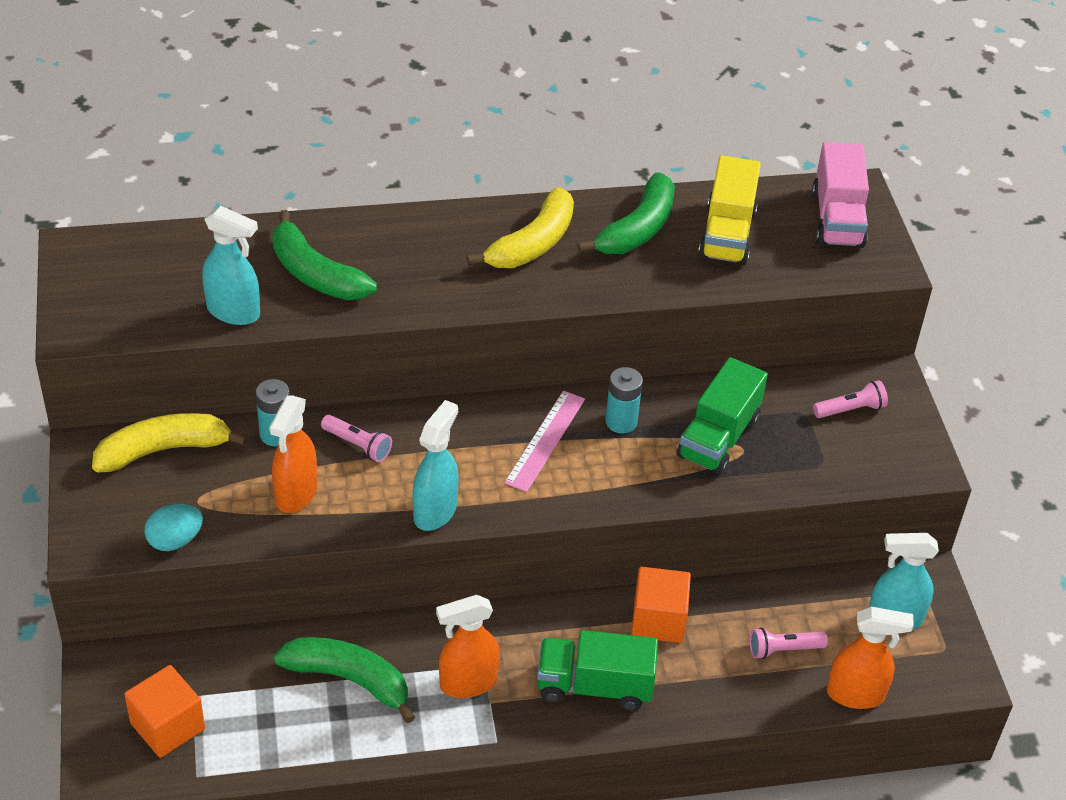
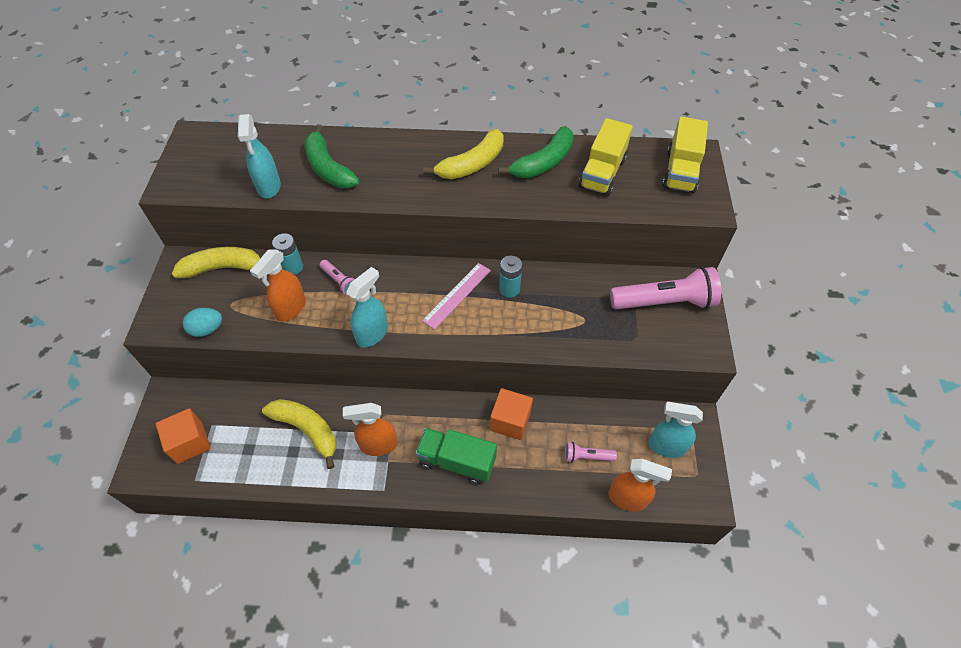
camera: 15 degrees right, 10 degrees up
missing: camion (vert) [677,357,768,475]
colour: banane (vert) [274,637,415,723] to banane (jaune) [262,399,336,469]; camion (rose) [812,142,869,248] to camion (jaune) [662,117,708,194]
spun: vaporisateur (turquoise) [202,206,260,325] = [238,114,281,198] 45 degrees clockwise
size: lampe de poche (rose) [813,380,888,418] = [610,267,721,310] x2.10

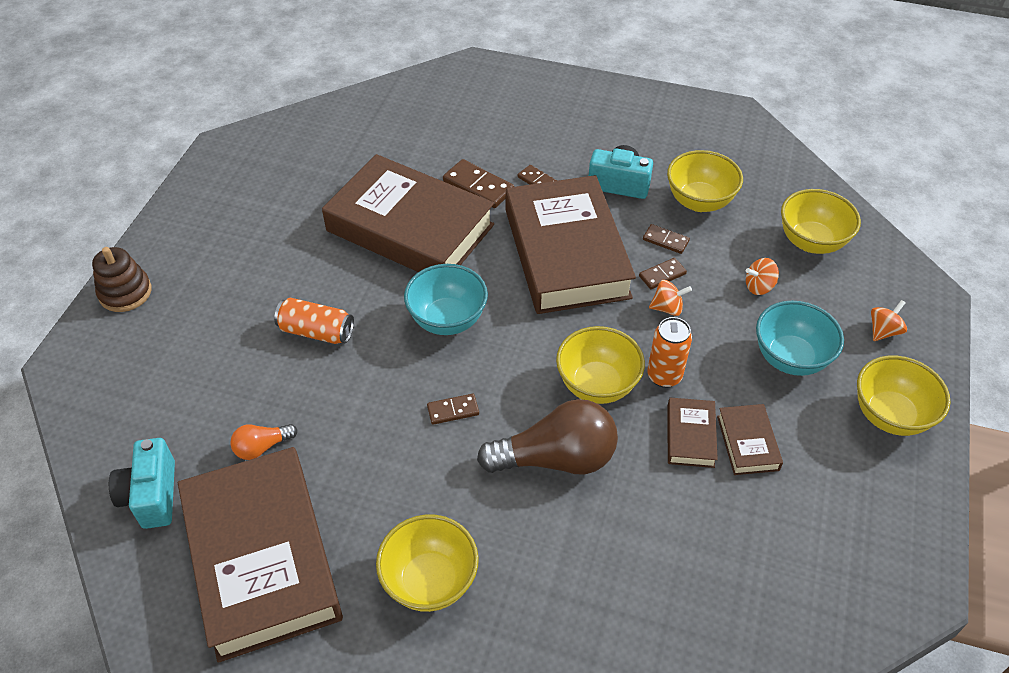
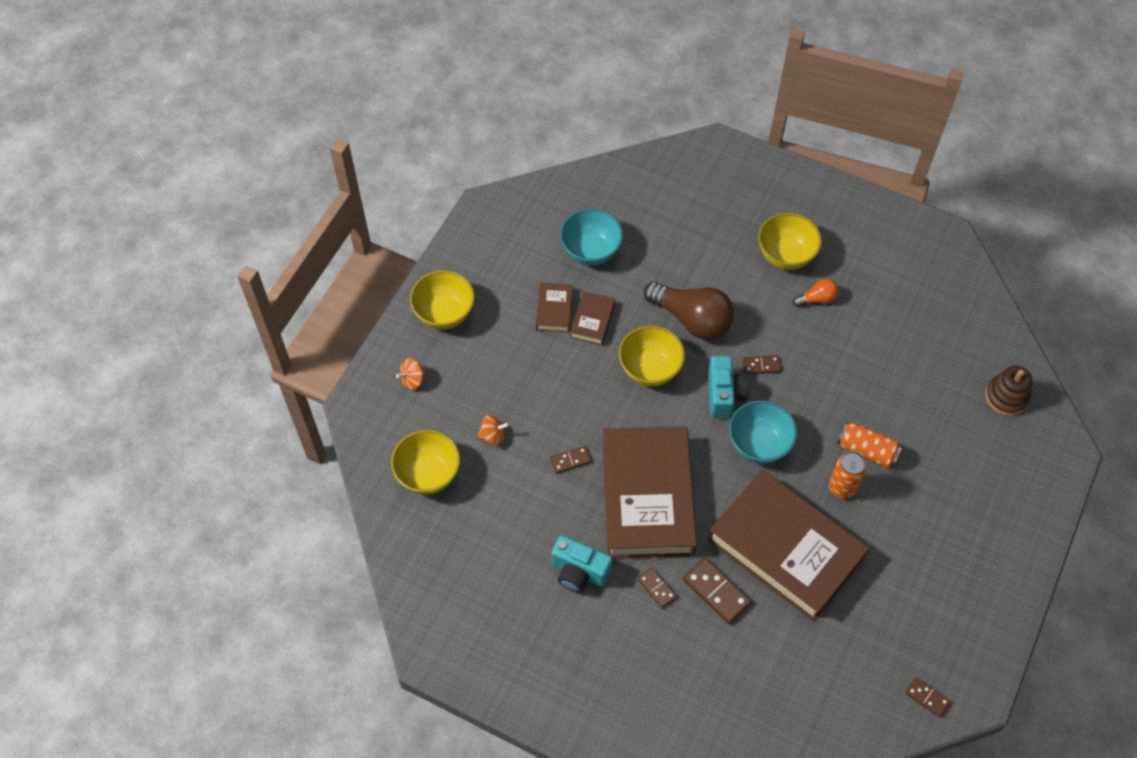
camera: 170 degrees left, 10 degrees up
missing: livre (marron) [178,447,343,663]; toupie (orange) [649,280,692,316]; bol (jaune) [667,150,743,212]
relocated: bol (turquoise) [756,301,844,376] to [560,209,623,266]; appareil photo (turquoise) [109,438,175,529] to [708,356,750,418]; ampoule (orange) [230,424,297,460] to [793,278,839,307]; canette (orange) [647,317,692,388] to [829,451,867,499]; domino (marron) [643,224,690,254] to [905,677,951,717]; jouet à empiler (marron) [92,247,152,312] to [985,366,1032,416]
spun: ampoule (marron) [477,399,618,474] = [644,282,734,340] 150 degrees counterclockwise

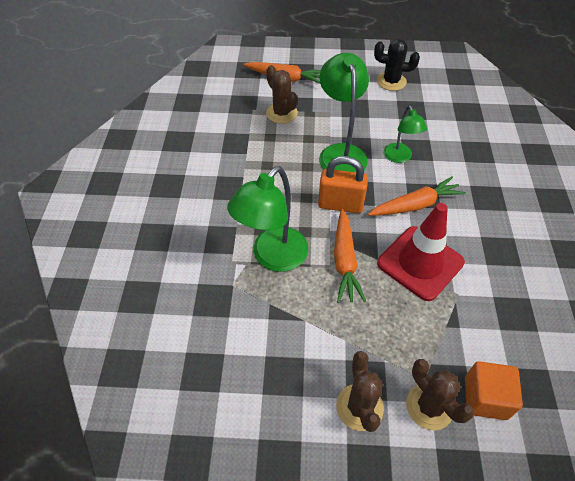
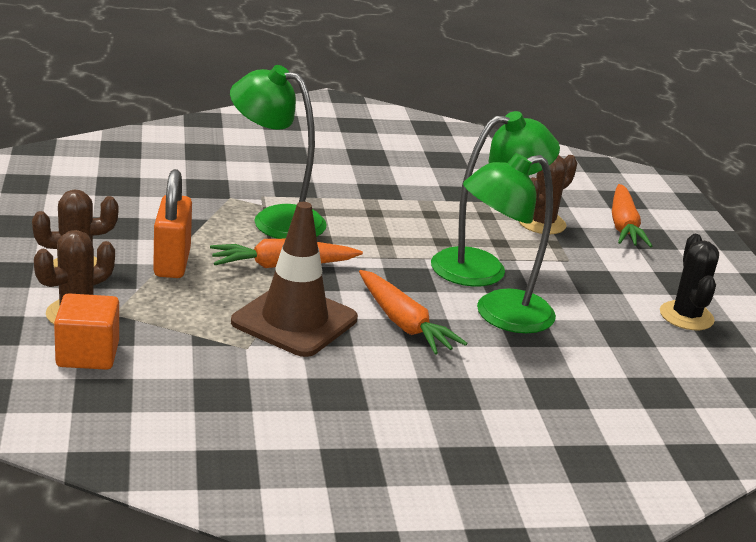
camera: 75 degrees right, 25 degrees down
relocated: cadenas (orange) [318,156,368,213] to [153,169,192,278]
colour: cône de chantier (rouge) [377,203,465,301] to cône de chantier (marron) [231,202,358,357]
size: lampe (vert) [384,105,427,163] = [463,153,556,333] x1.70

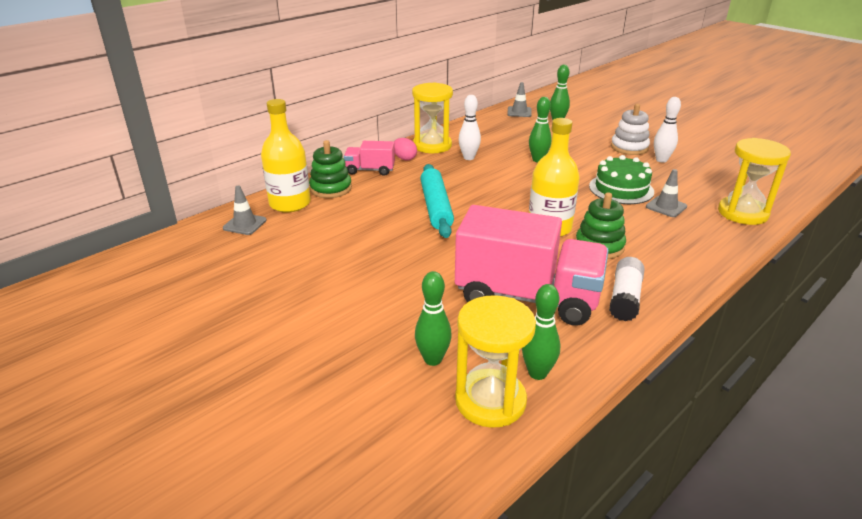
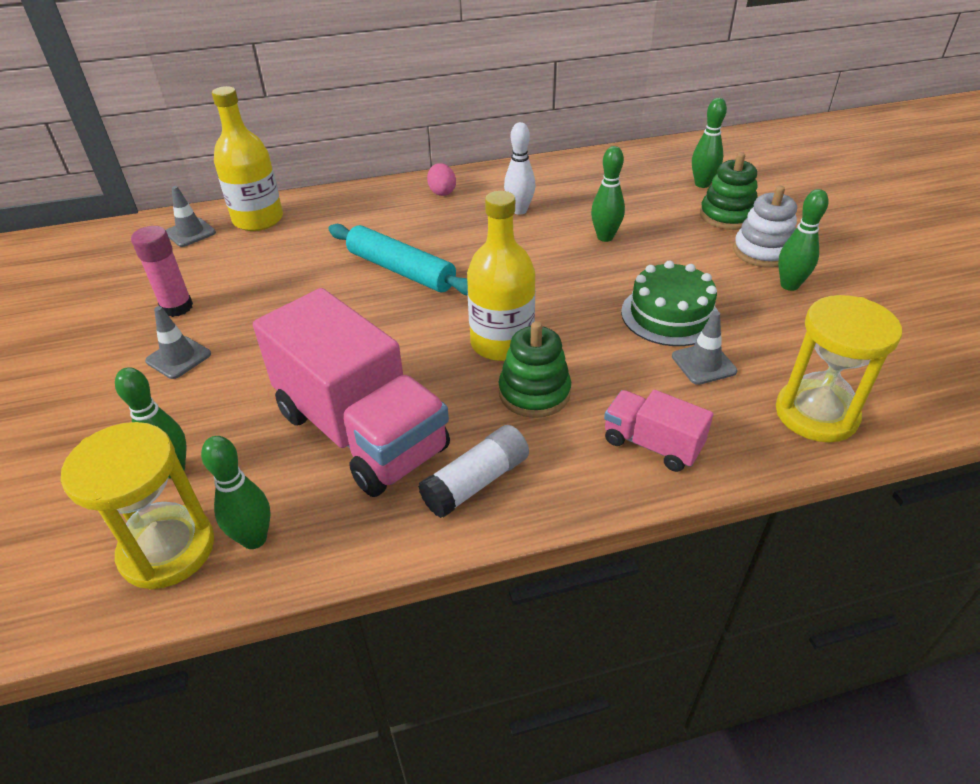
camera: 30 degrees right, 10 degrees up
missing: sablier (jaune) [412,82,453,153]
appeared: bâton de colle (rose) [131,226,193,317]
relocated: cône de chantier (gris) [507,82,532,117] to [145,306,211,379]; camion (rose) [344,141,395,176] to [604,390,713,472]; jouet à empiler (vert) [309,140,352,198] to [700,152,758,230]
colour: quille (blanc) [654,97,681,163] to quille (vert) [778,189,828,291]
spun: rouleau à pâtisserie (turquoise) [420,164,454,238] = [329,224,468,296] 75 degrees counterclockwise

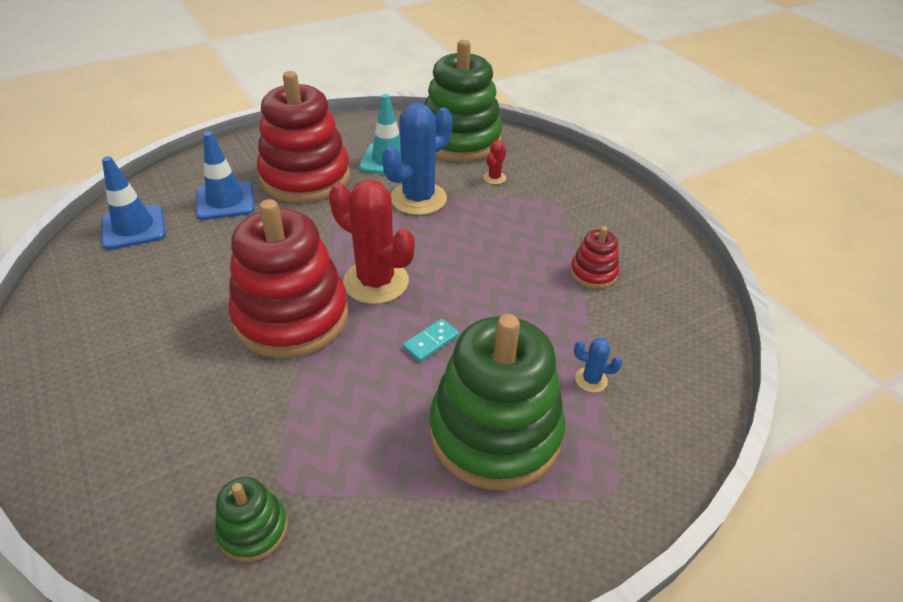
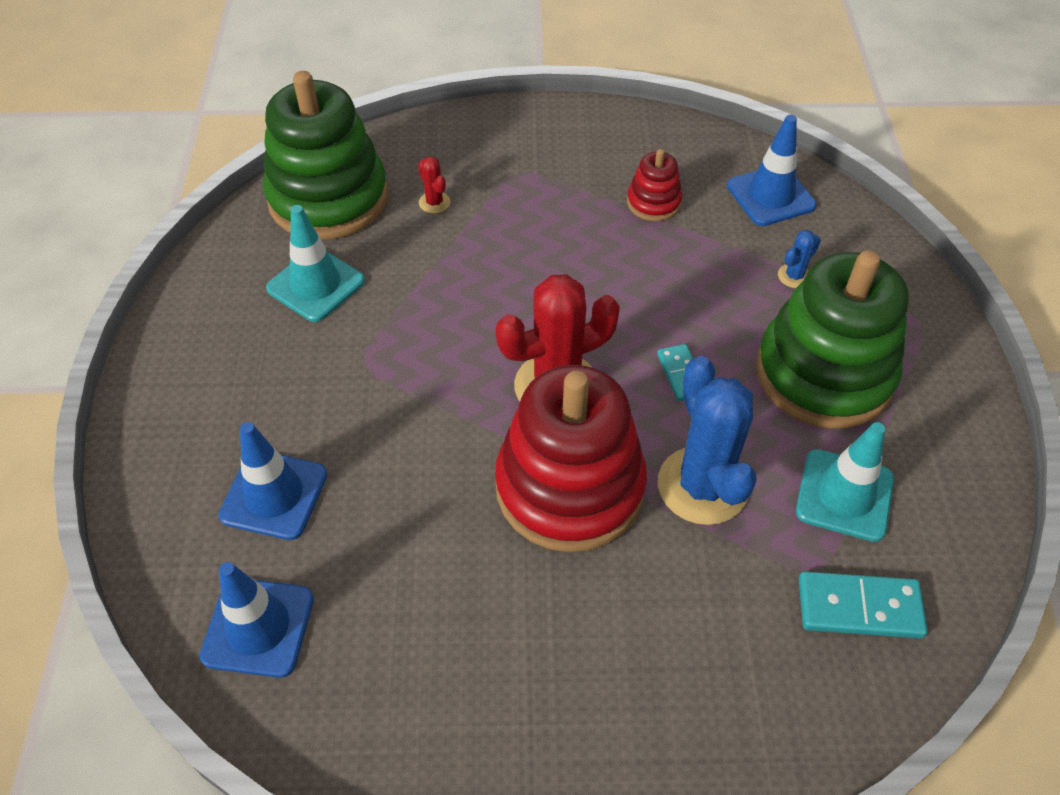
camera: 60 degrees left, 10 degrees up
missing: jouet à empiler (rouge) [257,71,350,203]
appeared: cône de chantier (bleu) [727,115,817,226]; cône de chantier (turquoise) [796,422,894,542]
relocated: cactus (bleu) [382,103,452,215] to [658,356,757,525]
exchanged: jouet à empiler (vert) [215,477,288,562] to domino (turquoise) [799,571,927,638]

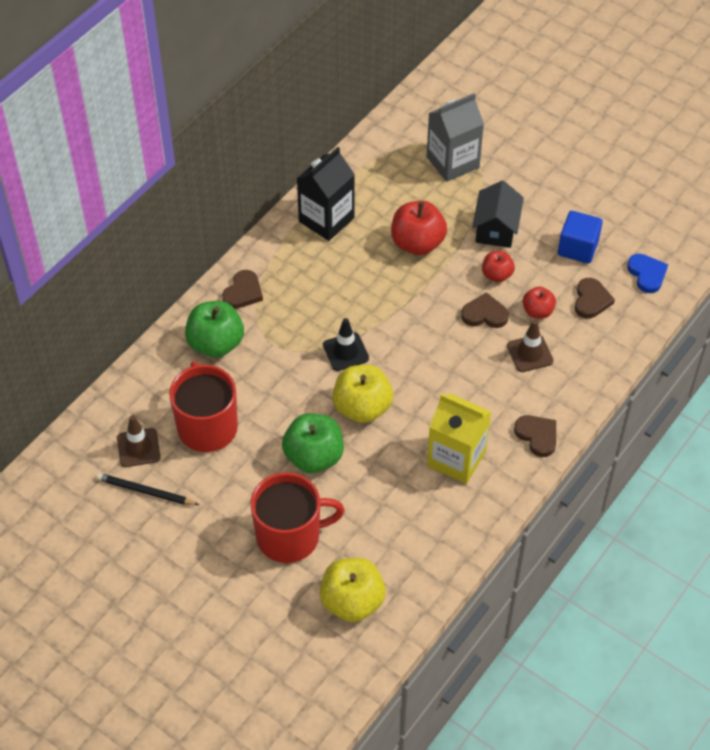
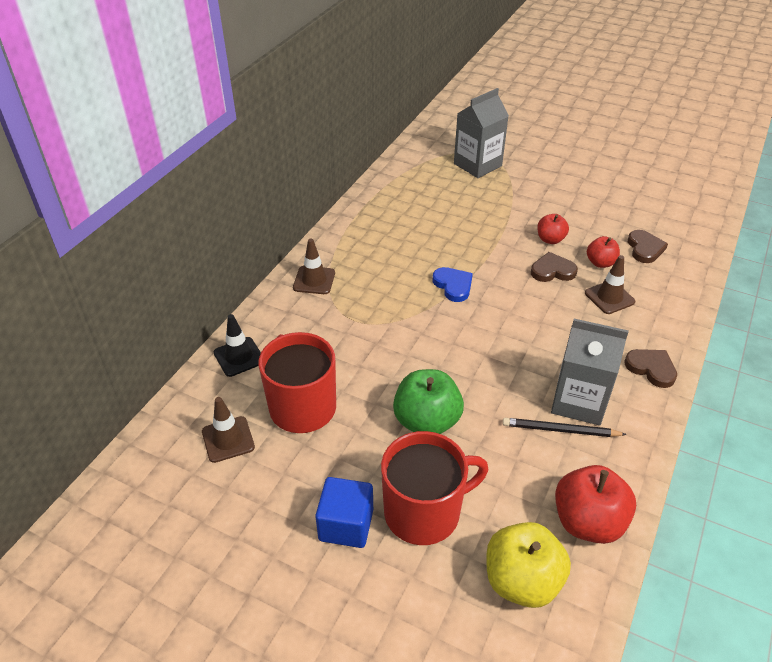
camera: 10 degrees left, 10 degrees down
missing: pomme (vert) [185,301,244,358]; brique de lait (noir) [297,147,355,241]; pomme (jaune) [333,365,393,423]; maison (noir) [472,180,524,248]
relocated: cône de chantier (noir) [323,318,369,371] to [214,314,261,377]; cube (bleu) [558,211,603,264] to [315,477,373,548]; cœur (bleu) [627,254,668,293] to [432,267,473,302]; crayon (noir) [96,473,199,505] to [502,418,627,437]; pomme (rouge) [391,201,447,255] to [555,465,636,544]
exchanged: cœur (marron) [222,270,263,309] to cône de chantier (marron) [293,238,335,294]
colour: brique de lait (jaune) [427,394,491,484] to brique de lait (gris) [551,319,629,425]

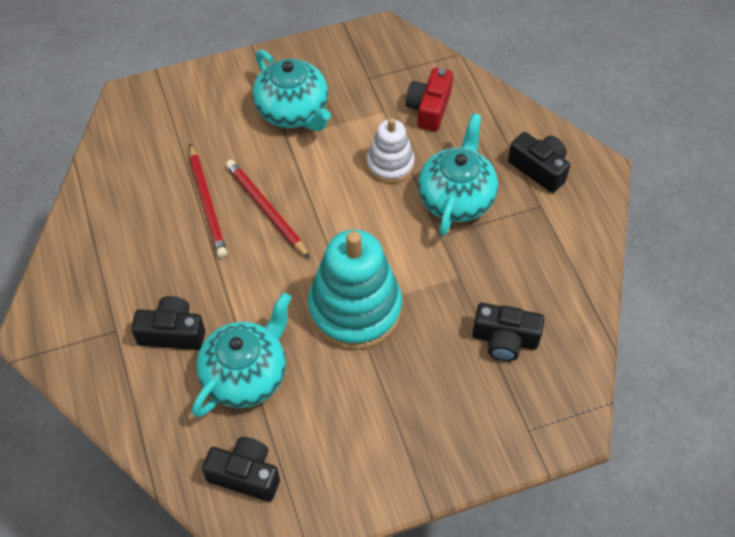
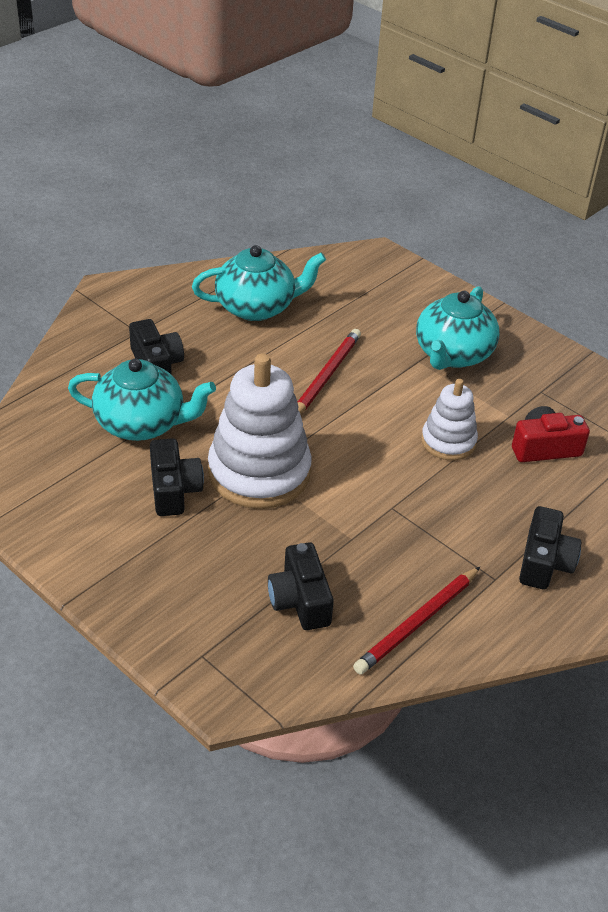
camera: 60 degrees right, 15 degrees down
relocated: appareil photo (noir) [202,437,280,502] to [150,438,204,516]; théière (turquoise) [418,113,498,236] to [192,245,326,321]; crayon (rouge) [189,144,227,258] to [353,567,480,674]
colour: jouet à empiler (turquoise) [308,230,402,350] to jouet à empiler (blanc) [208,353,312,509]

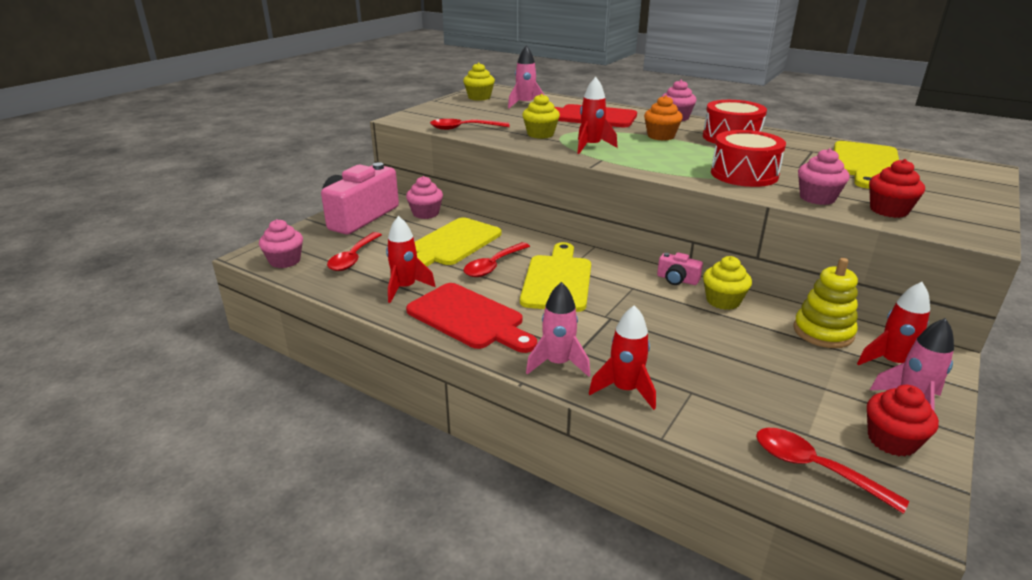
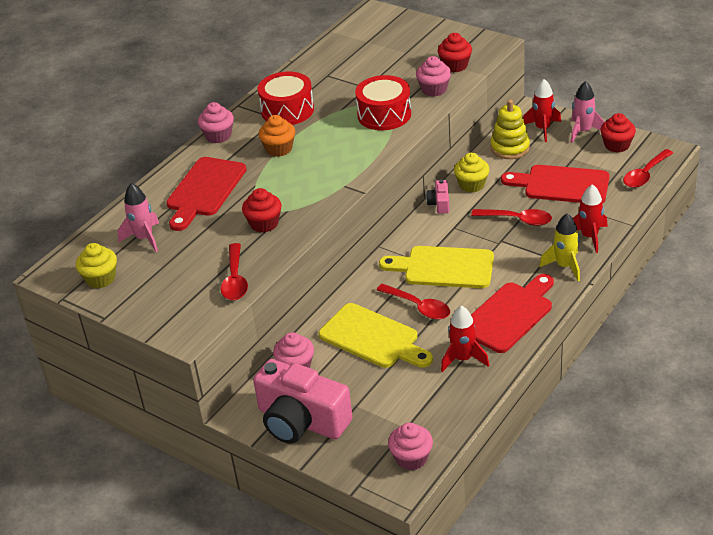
camera: 85 degrees left, 10 degrees up
missing: fusée (rouge) [577,77,618,154]; planche à découper (jaune) [834,141,899,189]
appeared: planche à découper (rouge) [501,165,610,204]
relocated: cuillère (rouge) [327,232,382,271] to [471,209,552,226]
colour: muffin (jaune) [522,94,560,139] to muffin (rouge) [242,188,282,233]; fusée (rose) [526,282,590,377] to fusée (jaune) [539,214,580,281]
spun: appareil photo (rose) [657,252,703,285] = [426,179,449,214] 150 degrees clockwise

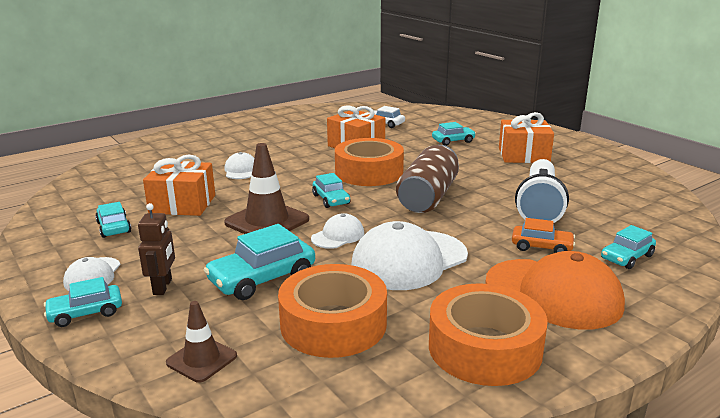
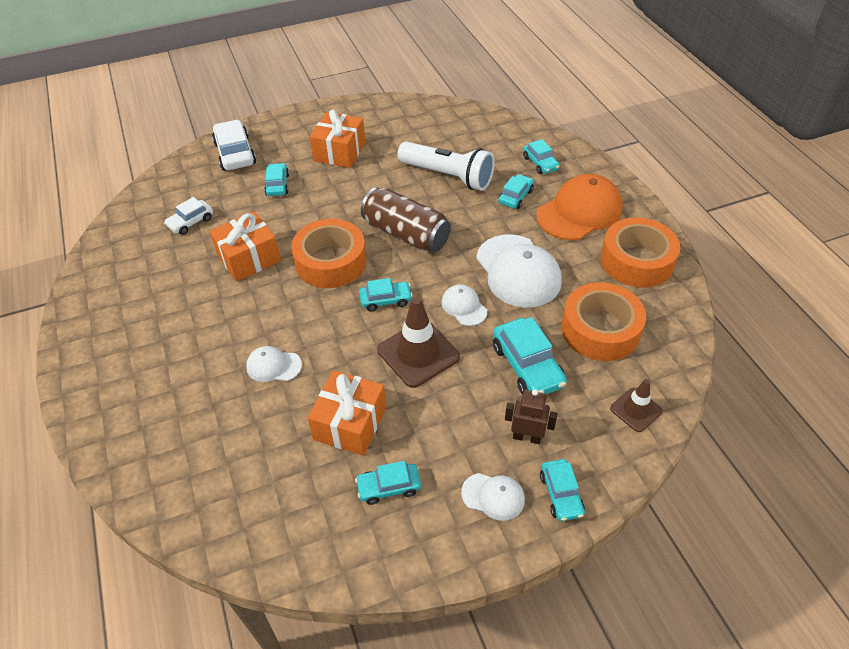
camera: 75 degrees left, 25 degrees up
appeared: voiture (blanc) [212,120,256,171]
colour: voiture (orange) [512,218,575,253] to voiture (turquoise) [498,174,534,209]

